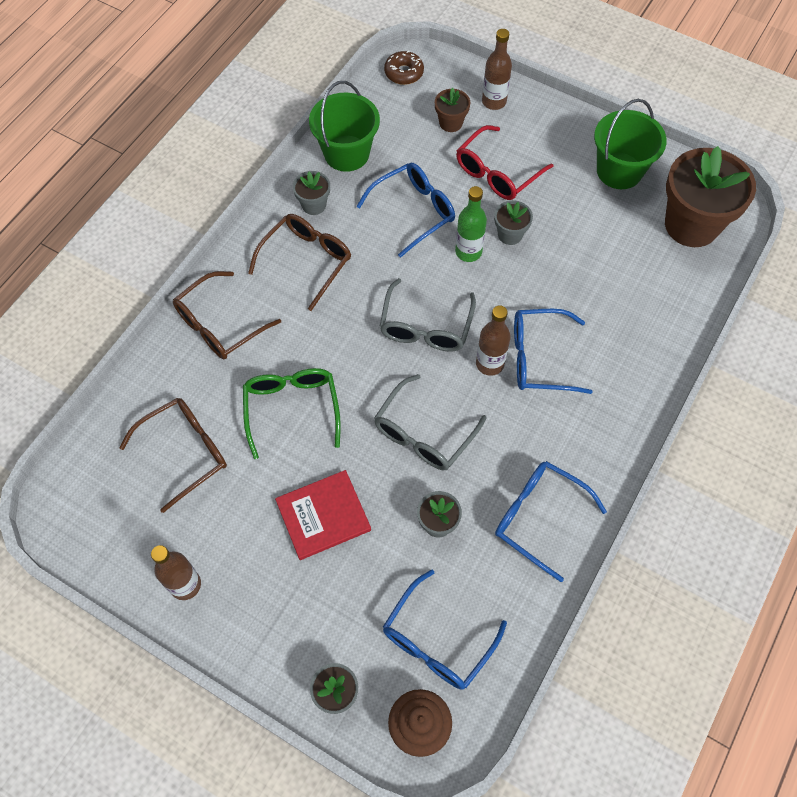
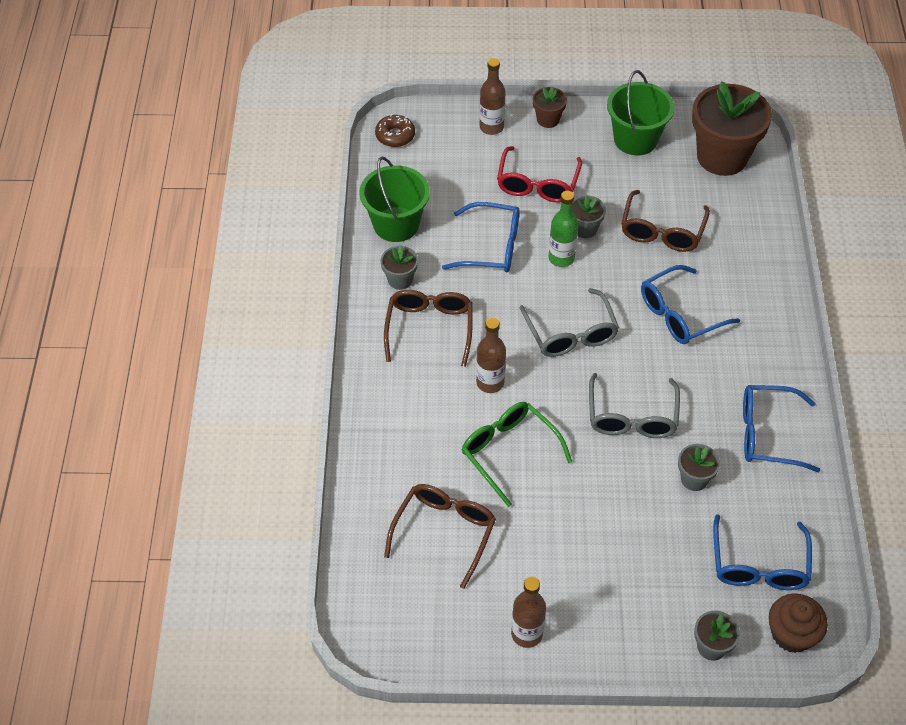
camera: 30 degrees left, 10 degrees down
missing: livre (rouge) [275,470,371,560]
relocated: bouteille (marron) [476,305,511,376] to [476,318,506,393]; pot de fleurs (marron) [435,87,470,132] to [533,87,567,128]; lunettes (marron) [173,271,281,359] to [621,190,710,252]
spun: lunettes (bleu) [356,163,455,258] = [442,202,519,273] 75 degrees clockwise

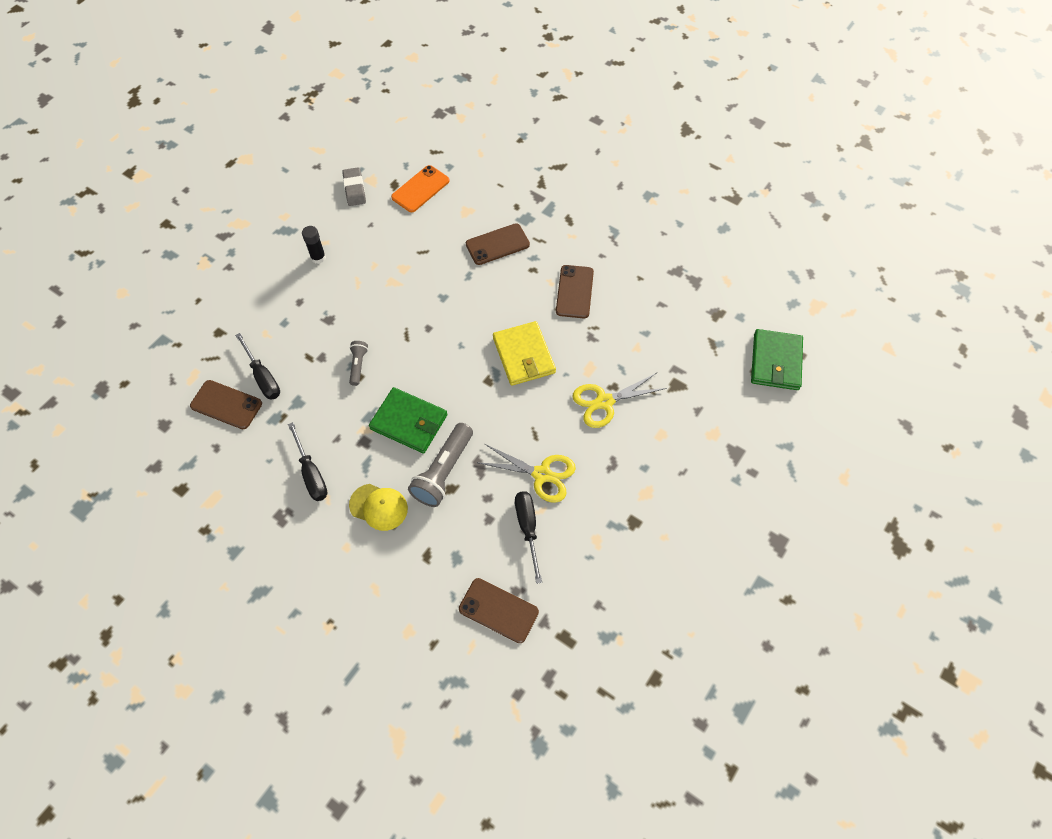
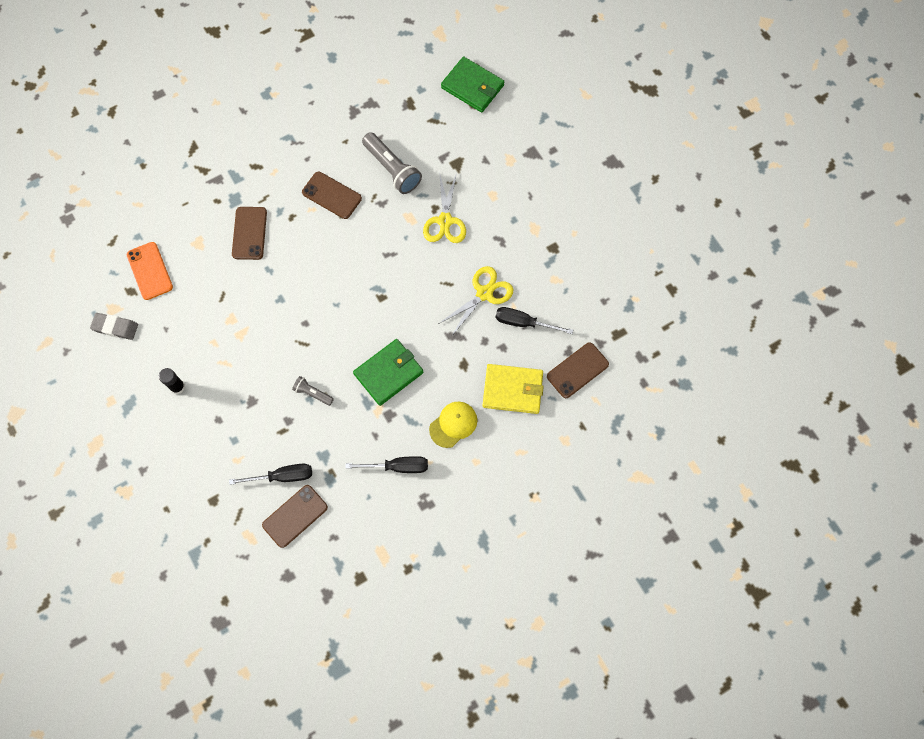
camera: 65 degrees left, 10 degrees up
relocated: lampe de poche (gris) [408,423,473,507] to [362,132,422,194]; portefeuille (jaune) [493,321,556,386] to [483,364,544,414]

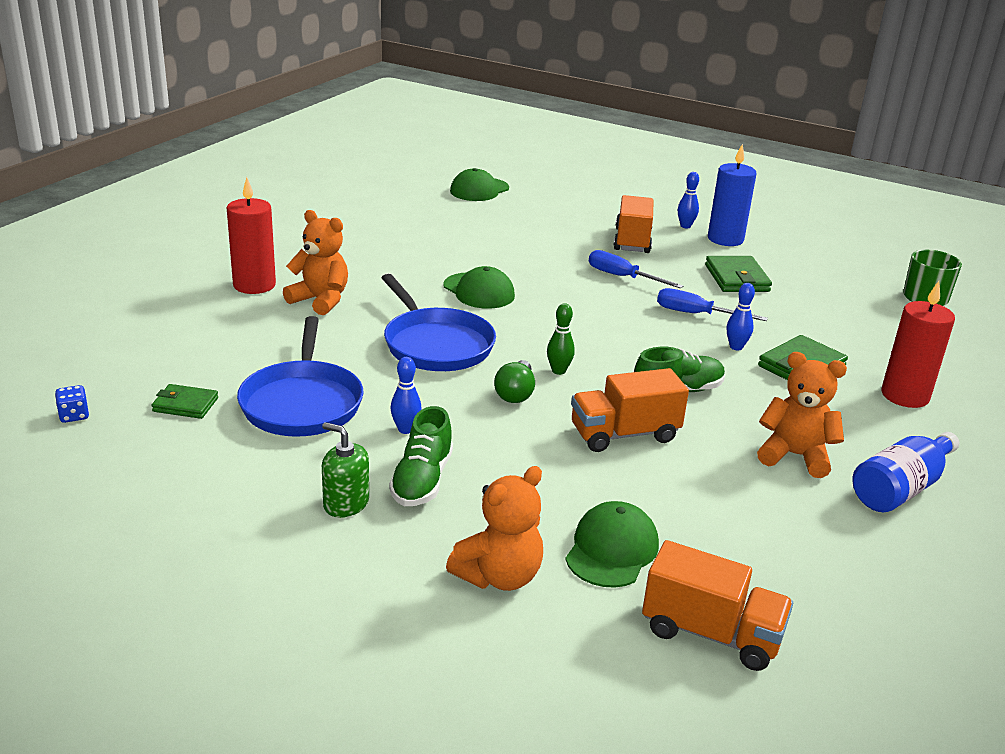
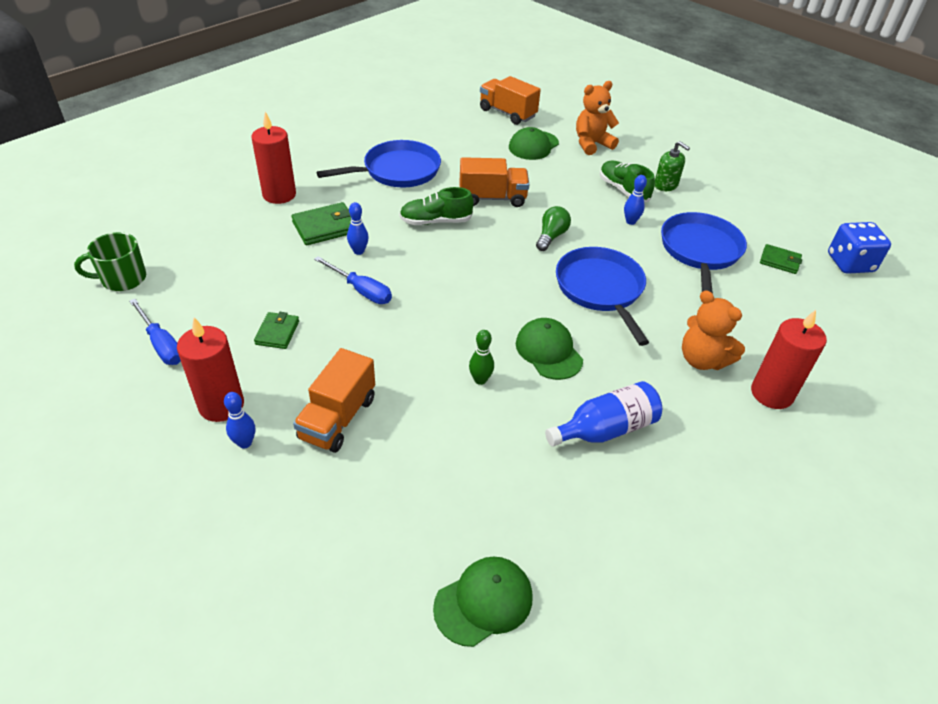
camera: 165 degrees left, 15 degrees up
relocated: tournevis (bleu) [589,250,683,289] to [129,299,181,365]; quille (vert) [547,303,575,375] to [469,330,494,385]; bouteille (bleu) [852,432,959,512] to [545,381,662,447]
exchanged: ours en peluche (orange) [757,352,847,478] to poêle (bleu) [317,140,441,187]
colour: bougie (bleu) [708,144,757,246] to bougie (rouge) [177,317,244,422]
spun: chaussure (vert) [389,406,453,506] = [600,161,655,202] 60 degrees counterclockwise
size: portefeuille (vert) [705,256,772,292] = [254,312,299,349] x0.64; dé (bleu) [55,385,89,423] = [828,222,891,274] x2.10

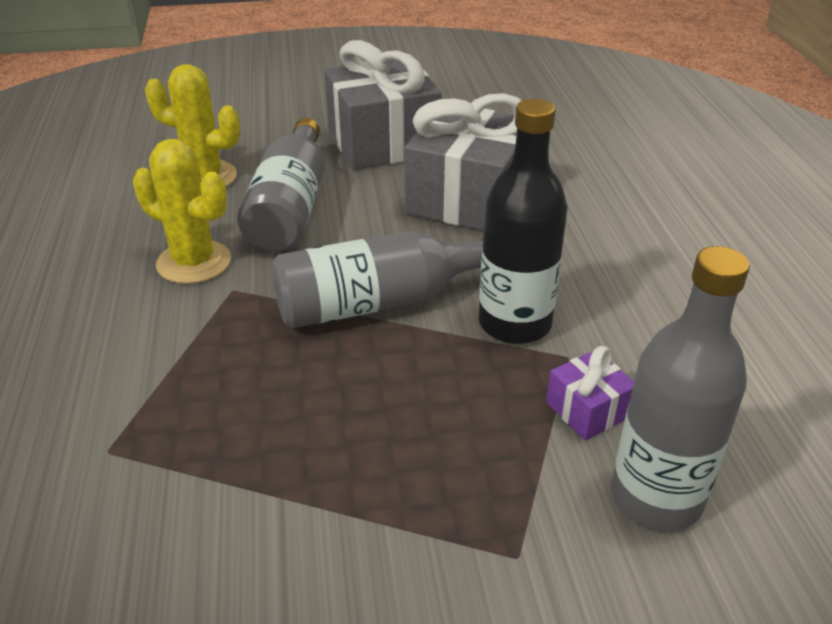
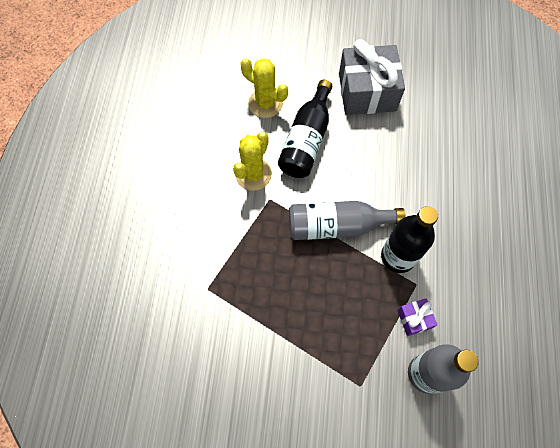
camera: 15 degrees right, 30 degrees up
missing: cadeau (gris) [404,93,522,231]
colour: bouteille (gris) [237,118,324,251] to bouteille (noir) [278,80,332,178]
spun: cactus (jaune) [133,139,231,284] = [233,132,272,191] 75 degrees clockwise

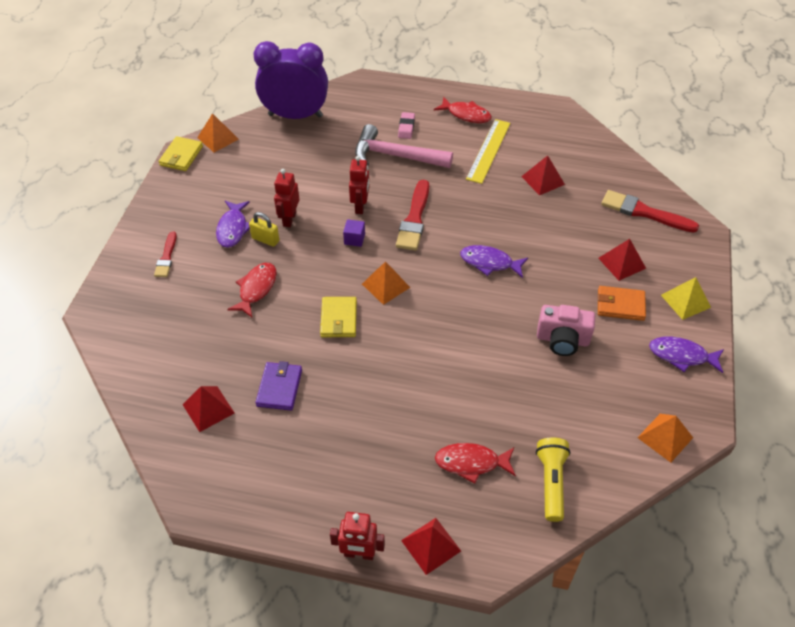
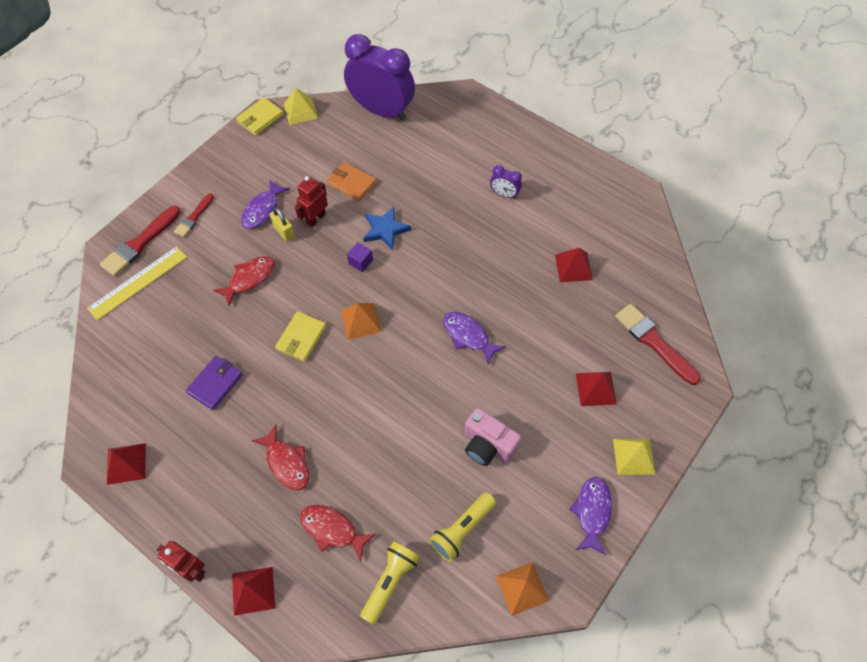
camera: 25 degrees right, 10 degrees up
missing: marteau (rose) [355,124,453,168]; gomme (rose) [398,112,415,139]
appeared: lampe de poche (jaune) [429,492,496,562]; réveil (violet) [490,165,522,199]
relocated: règle (jaune) [466,119,511,184] to [87,246,187,320]; pinceau (rouge) [396,180,429,251] to [100,206,181,276]; pyramide (rouge) [182,386,234,432] to [107,443,146,485]; poisson (rouge) [434,97,492,123] to [252,424,309,490]; portefeuille (orange) [598,286,646,321] to [326,162,376,202]
exchanged: robot (rouge) [349,156,369,214] to étoile (bleu) [363,207,411,250]
colour: pyramide (orange) [197,113,239,152] to pyramide (jaune) [284,88,318,125]
spun: poisson (violet) [649,337,724,373] = [569,477,612,555] 60 degrees clockwise

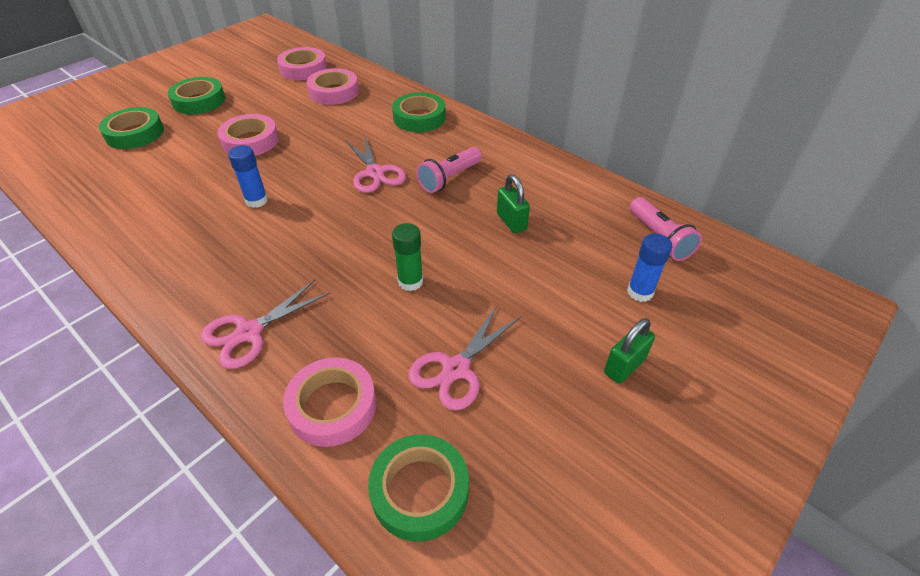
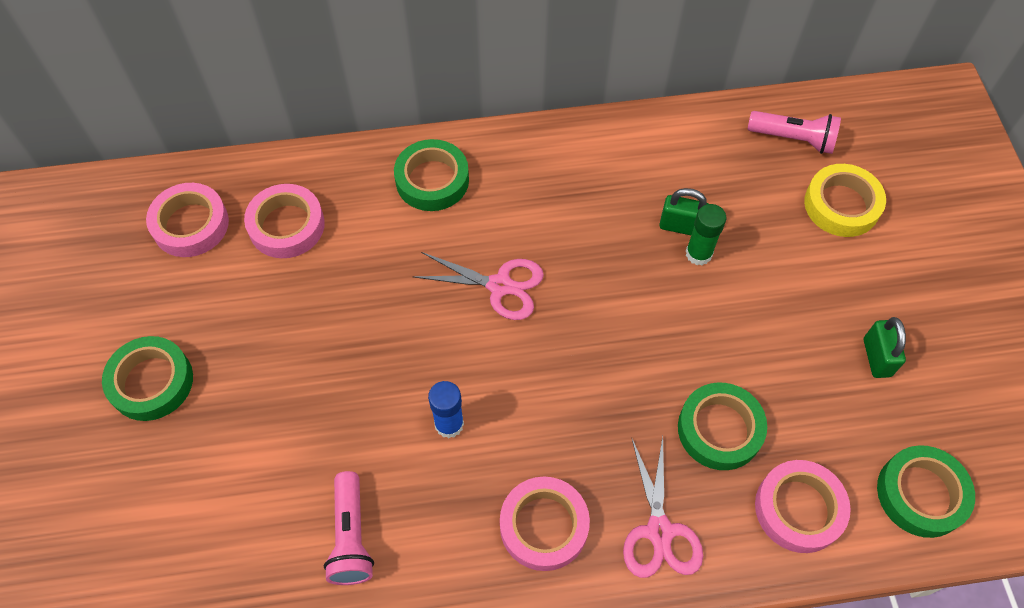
camera: 50 degrees left, 15 degrees up
missing: ciseaux (rose) [408,306,521,410]
relocated: lampe de poche (rose) [416,147,482,193] to [324,471,374,585]; ruban adhésif (rose) [217,114,279,156] to [500,477,590,571]; ruban adhésif (vert) [99,107,164,149] to [678,383,767,470]; bâton de colle (vert) [392,223,423,291] to [686,204,726,265]; cadenas (vert) [604,318,655,384] to [864,317,906,378]
exchanged: bâton de colle (bleu) [627,233,672,302] to ruban adhésif (jaune) [804,164,886,237]

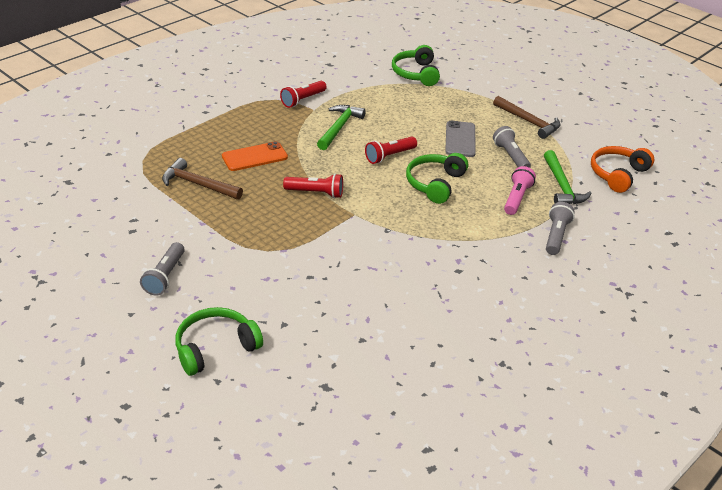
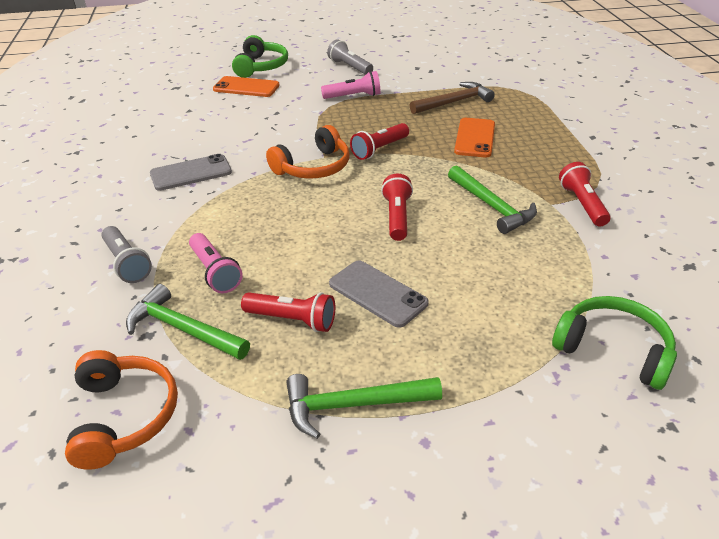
camera: 130 degrees right, 0 degrees up
missing: casque audio (vert) [406,153,468,204]
appeared: téléphone (gris) [150,154,232,191]; téléphone (orange) [213,76,280,97]; casque audio (orange) [266,125,350,179]; lampe de poche (rose) [321,71,381,99]
colour: lampe de poche (gris) [493,126,531,168] to lampe de poche (rouge) [241,292,335,332]; marteau (marron) [493,96,560,139] to marteau (vert) [286,374,442,439]

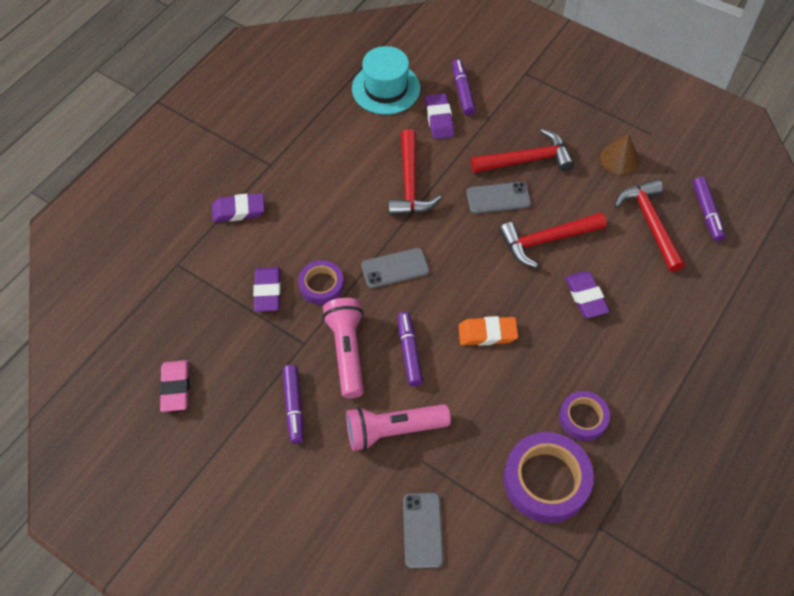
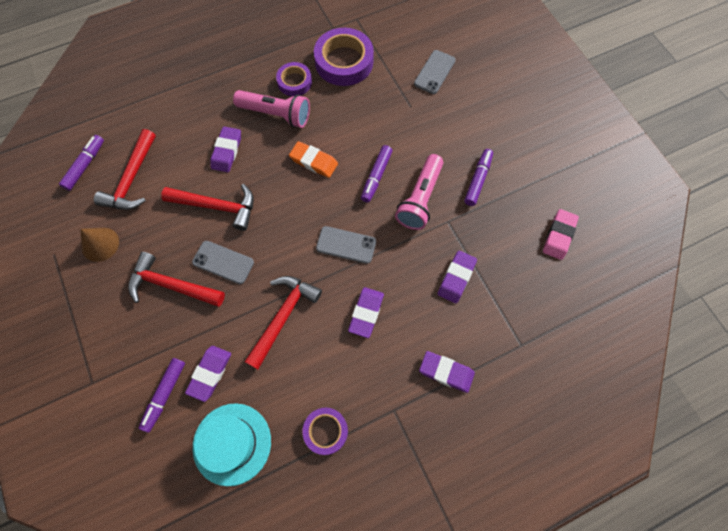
camera: 150 degrees left, 10 degrees up
appeared: gomme (violet) [348,287,384,338]
relocated: lampe de poche (rose) [346,404,451,451] to [233,90,310,128]; ruban adhésif (violet) [298,260,344,305] to [302,408,348,455]

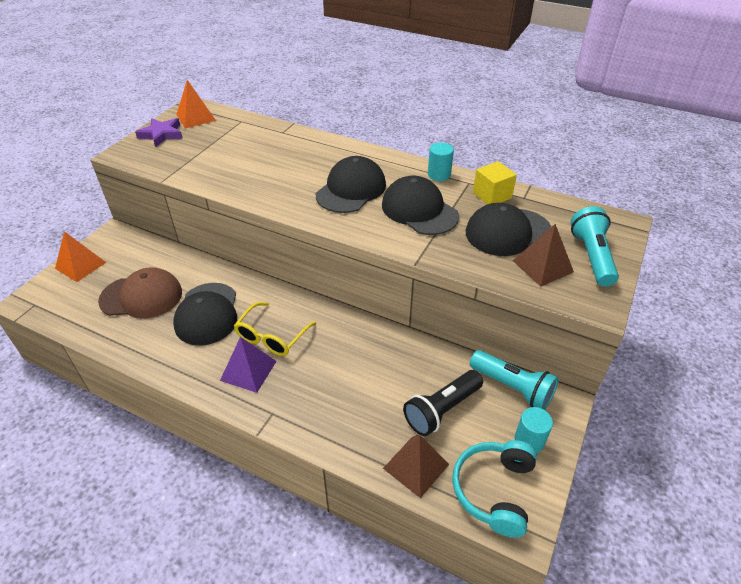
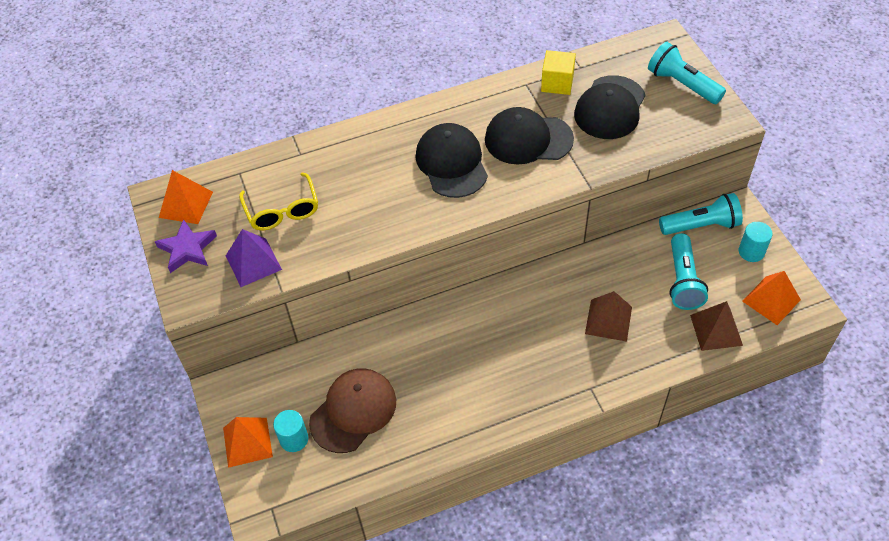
camera: 45 degrees left, 10 degrees up
missing: casquette (noir) [173,283,237,345]
relocated: pyramide (violet) [220,337,277,393] to [226,229,282,287]; lunettes (jaune) [234,302,316,356] to [239,172,318,230]; cylindre (turquoise) [428,143,454,181] to [273,410,308,452]; pyramide (marron) [513,224,574,287] to [585,291,632,342]
exchanged: casque audio (turquoise) [452,440,537,538] to pyramide (orange) [742,271,801,325]
colour: lampe de poche (noir) [403,370,483,436] to lampe de poche (turquoise) [670,233,708,310]

